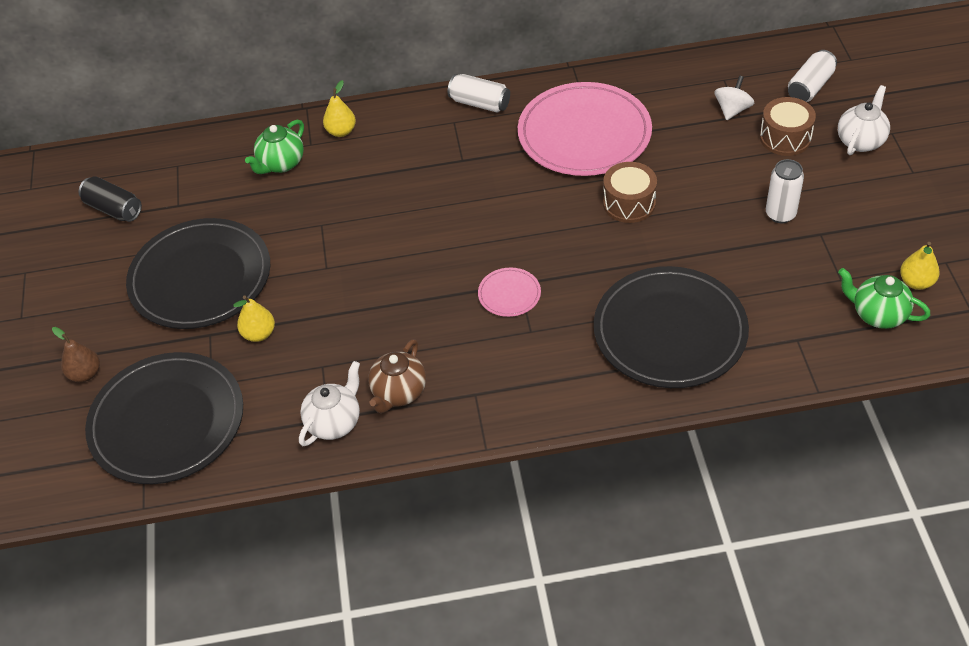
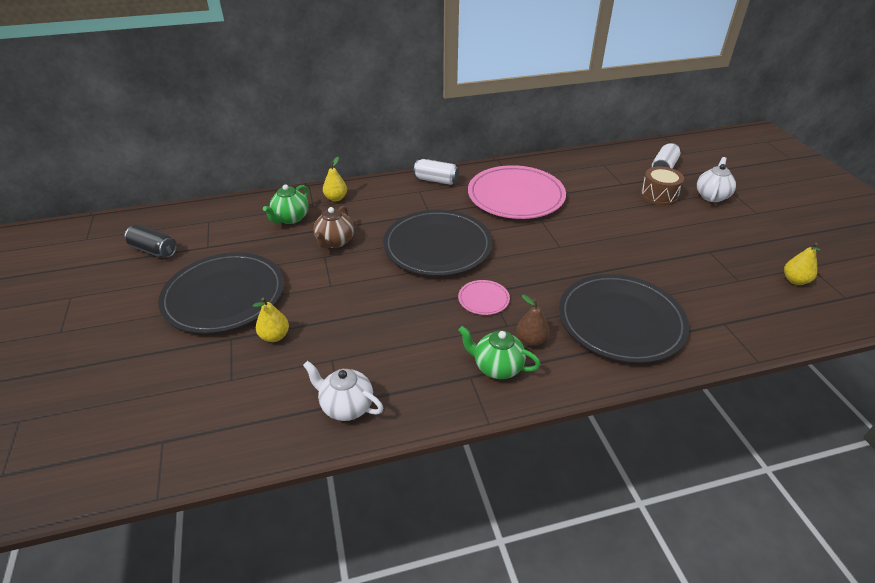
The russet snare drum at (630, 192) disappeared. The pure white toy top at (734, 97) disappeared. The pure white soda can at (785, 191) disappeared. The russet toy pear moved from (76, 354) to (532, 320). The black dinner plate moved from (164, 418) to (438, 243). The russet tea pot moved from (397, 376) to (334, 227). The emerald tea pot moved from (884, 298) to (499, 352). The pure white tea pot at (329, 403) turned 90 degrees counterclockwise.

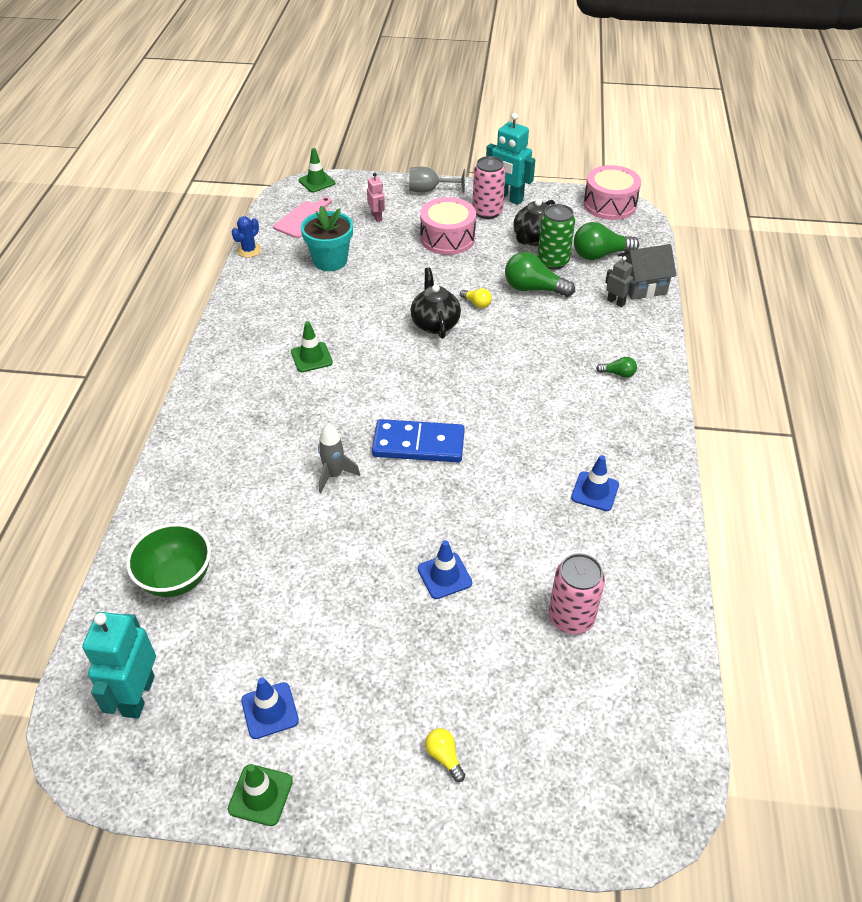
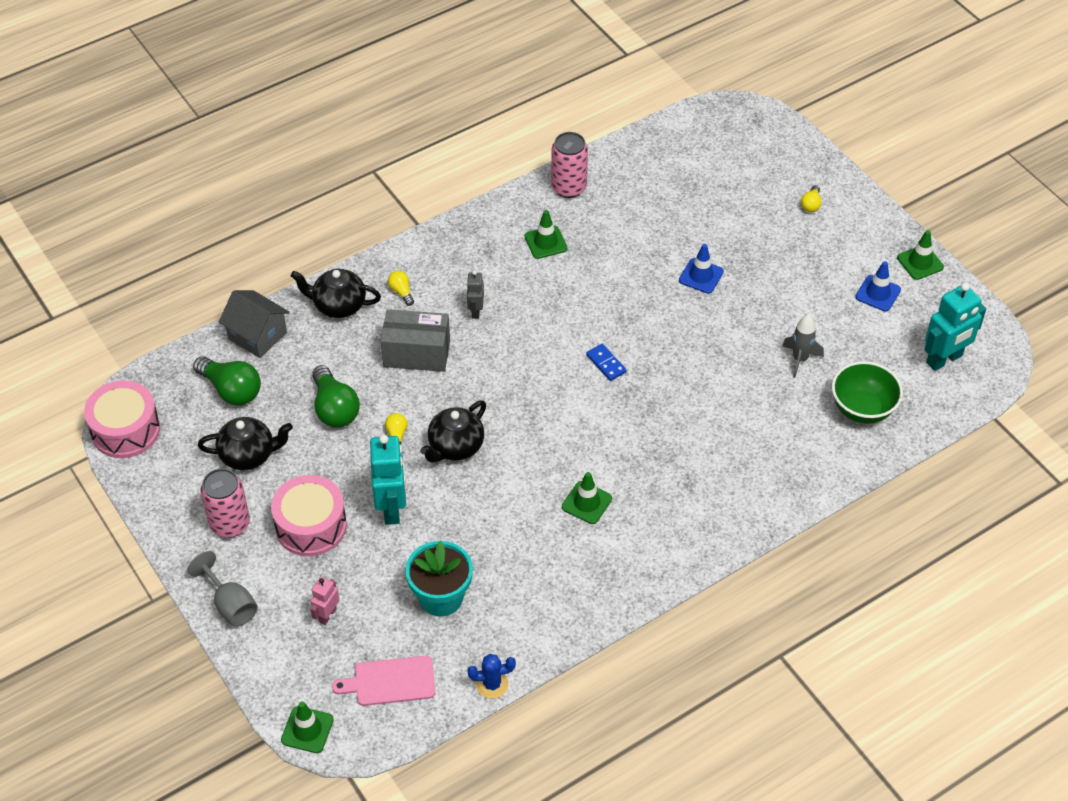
The emerald soda can at (556, 237) disappeared. The black tea pot at (336, 293) appeared. The grey box at (415, 340) appeared. The grey rocket moved from (339, 458) to (803, 346). The teal toy robot moved from (510, 159) to (388, 480). The pink soda can moved from (577, 593) to (569, 165). The grey toy robot moved from (620, 281) to (475, 295). The blue traffic cone at (595, 483) became the emerald traffic cone at (546, 234). The emerald light bulb at (616, 367) became the bright yellow light bulb at (401, 288). The blue domino tile at (418, 440) changed to 0.49 times the size.

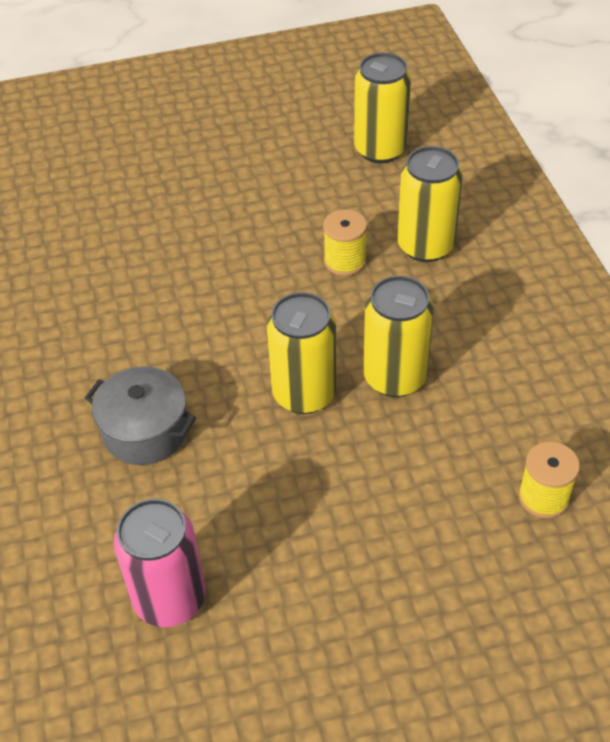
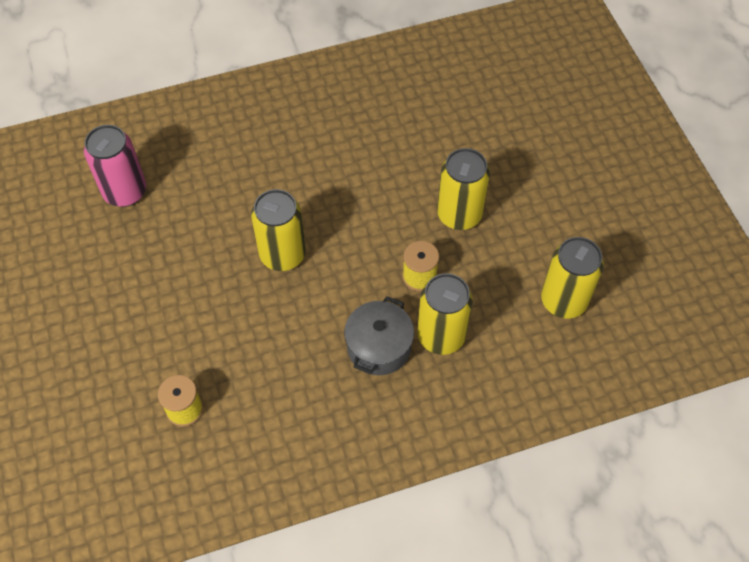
The grey stockpot moved from (140, 415) to (379, 335). The bright yellow soda can moved from (398, 336) to (463, 189).

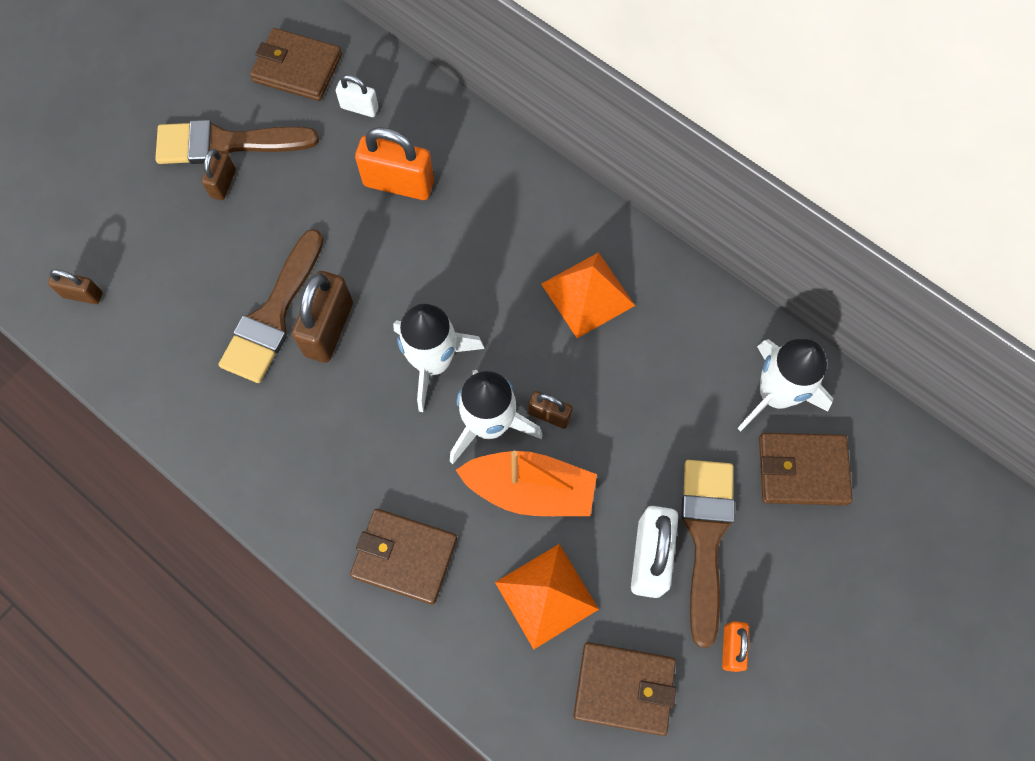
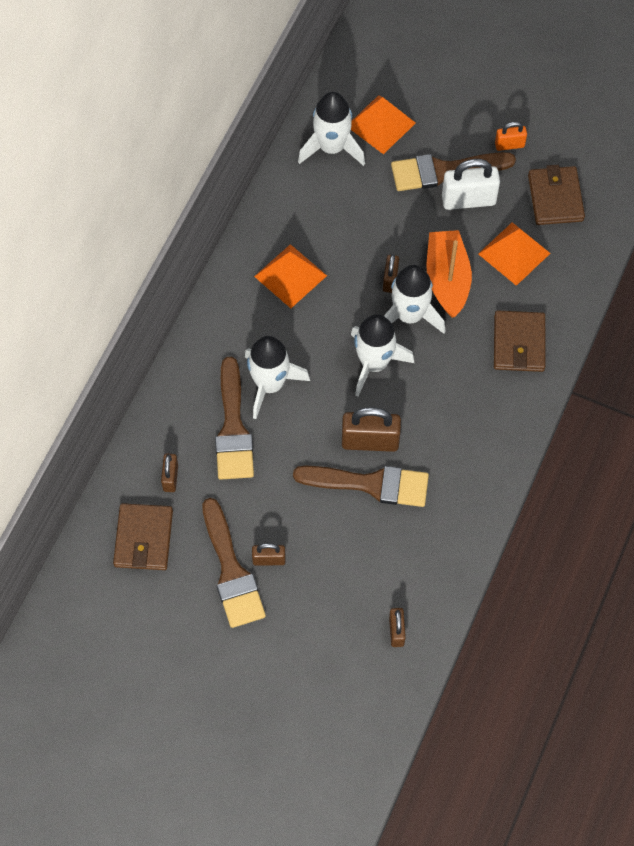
The pure white rocket at (277, 377) appeared. The orange lock at (394, 163) was replaced by the russet brush at (234, 418). The russet billfold at (806, 469) was replaced by the orange pyramid shape at (383, 124). The pure white lock at (357, 96) became the russet lock at (169, 473).

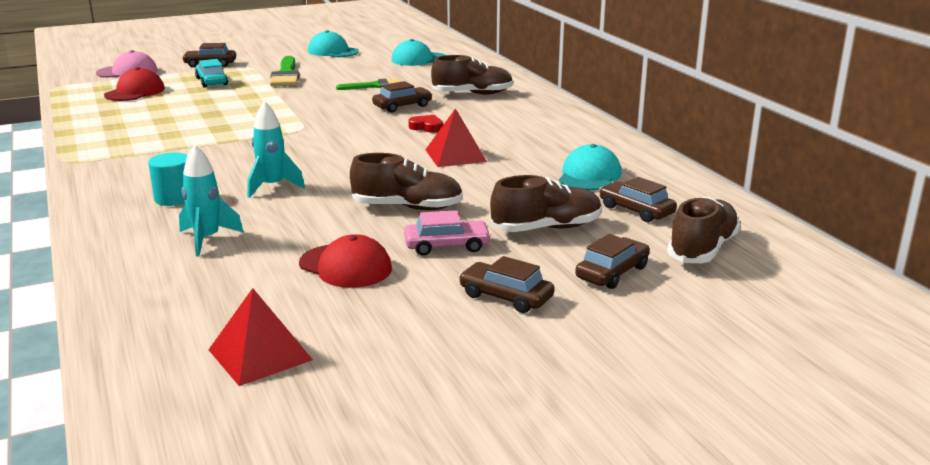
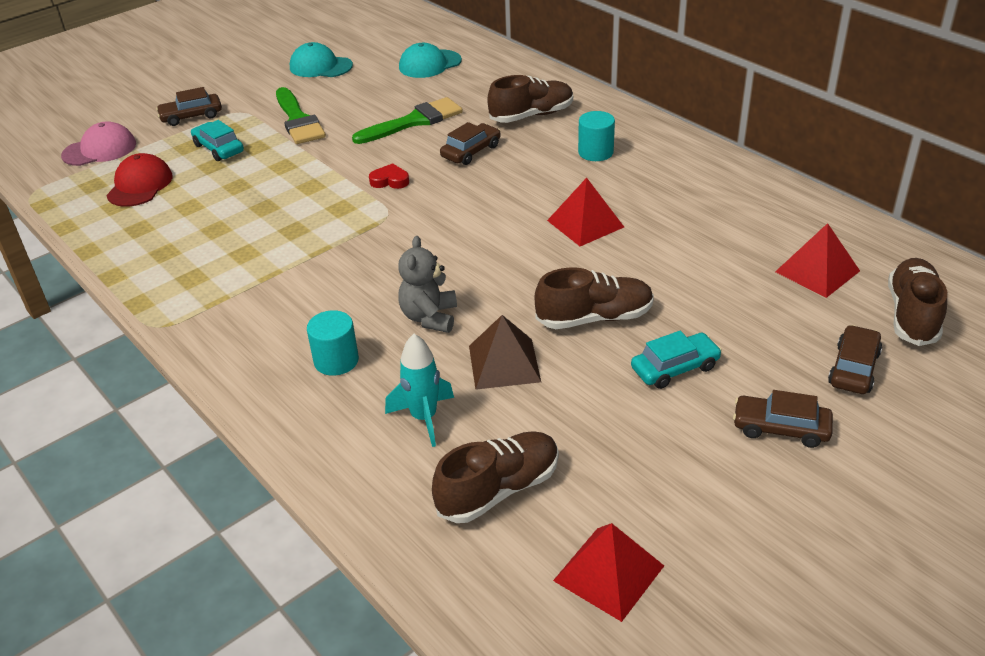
The crimson peaked cap at (345, 261) disappeared. The teal peaked cap at (590, 167) disappeared. The russet pyramid shape at (505, 352) appeared. The teal cylinder at (596, 136) appeared. The crimson heart moved from (425, 124) to (389, 176). The russet shoe moved from (546, 203) to (495, 477). The teal rocket at (276, 149) was replaced by the grey teddy bear at (427, 284). The russet toy car at (638, 200) was replaced by the crimson pyramid shape at (817, 260). The pink toy car at (447, 233) became the teal toy car at (676, 360). The emerald brush at (368, 84) changed to 1.54 times the size.

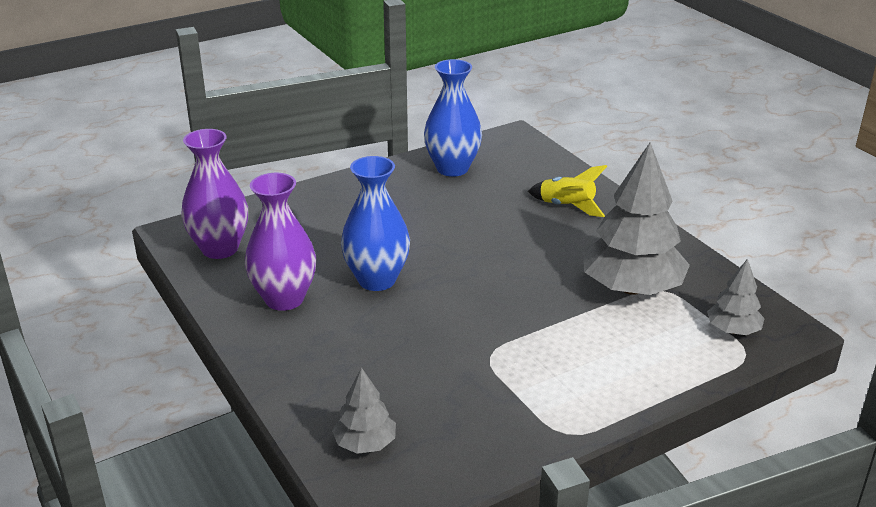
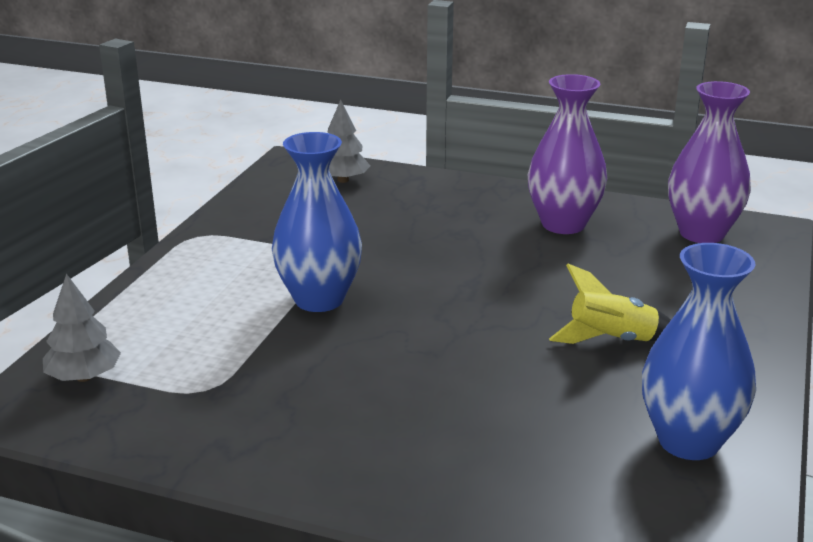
The grey fir tree at (636, 218) disappeared. The blue tall vase moved from (375, 223) to (317, 222). The bright yellow rocket moved from (567, 191) to (610, 304).

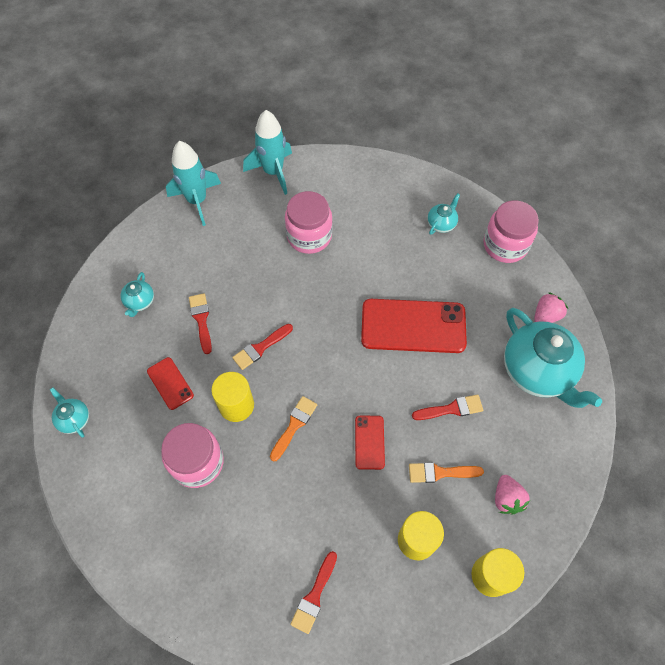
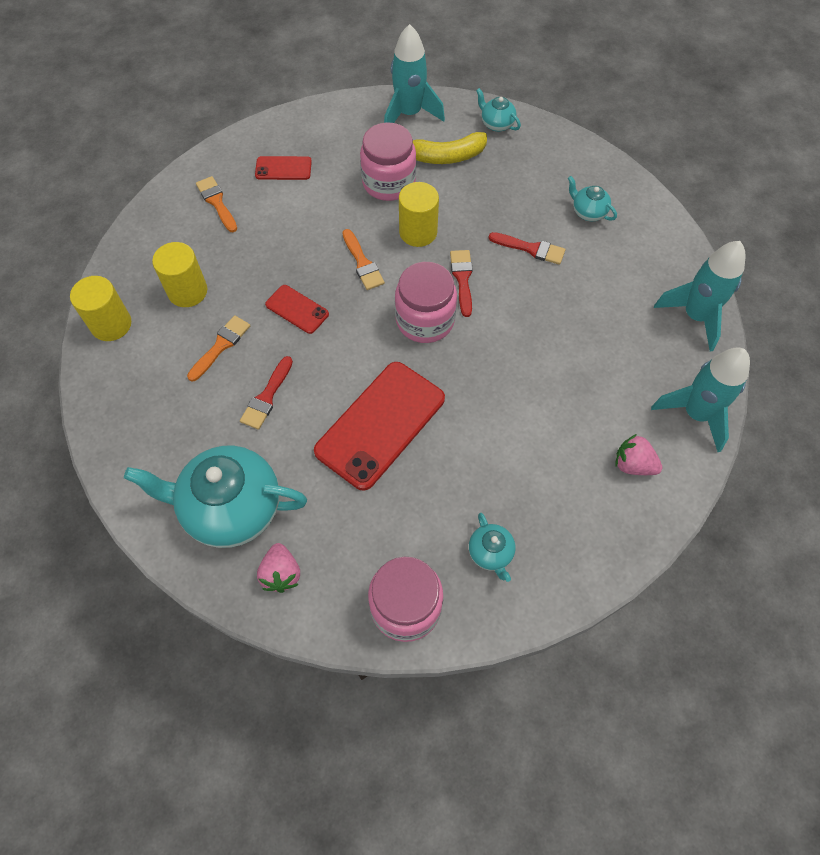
The teal rocket at (414, 73) appeared. The bright yellow banana at (450, 148) appeared. The crimson mobile phone moved from (170, 383) to (283, 168). The pink jam jar moved from (309, 222) to (426, 302). The pink berry moved from (512, 495) to (639, 454). The crimson brush at (313, 592) became the orange brush at (216, 204). The teal tea pot at (69, 413) turned 135 degrees counterclockwise.

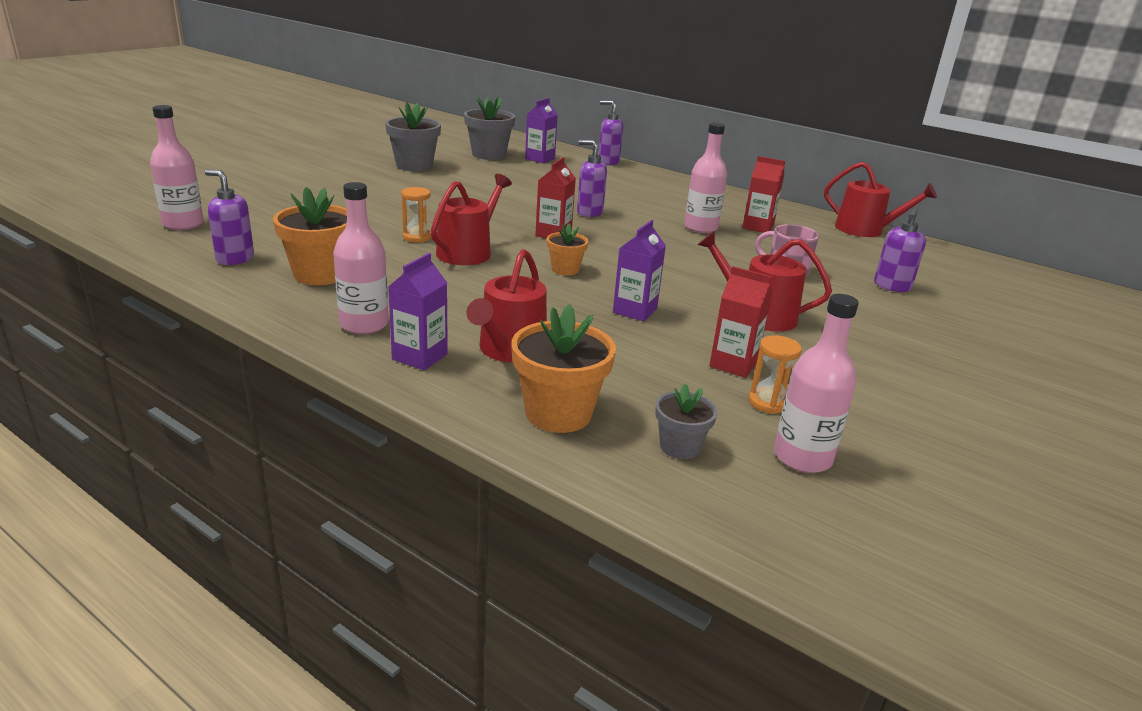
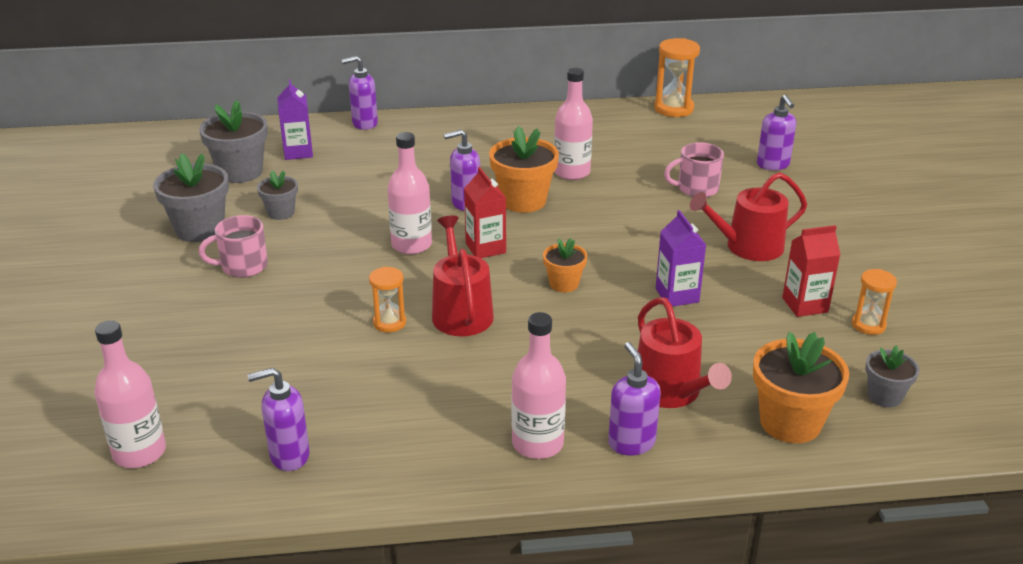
The crimson juice carton at (763, 194) disappeared. The pink mug at (233, 246) appeared. The grey potted plant at (277, 195) appeared. The orange potted plant moved from (310, 236) to (524, 169). The pink flask moved from (816, 383) to (409, 193). The violet juice carton at (418, 312) was replaced by the violet soap pump at (634, 399). The crimson watering pot at (880, 199) was replaced by the orange sand timer at (677, 77).

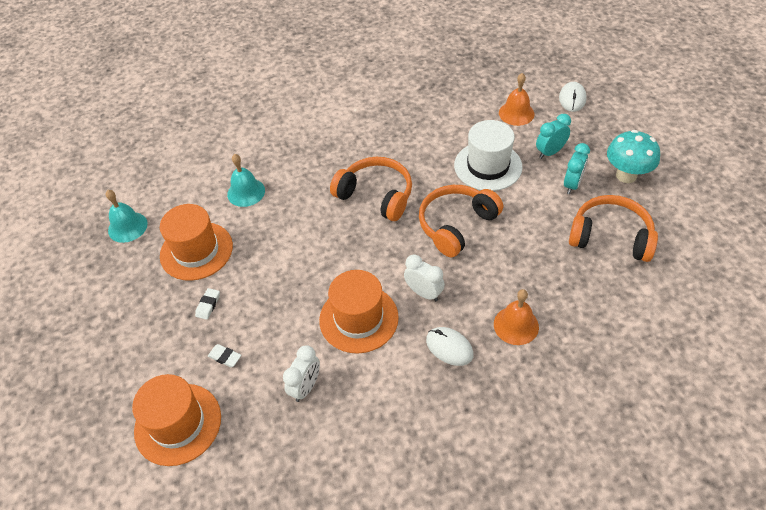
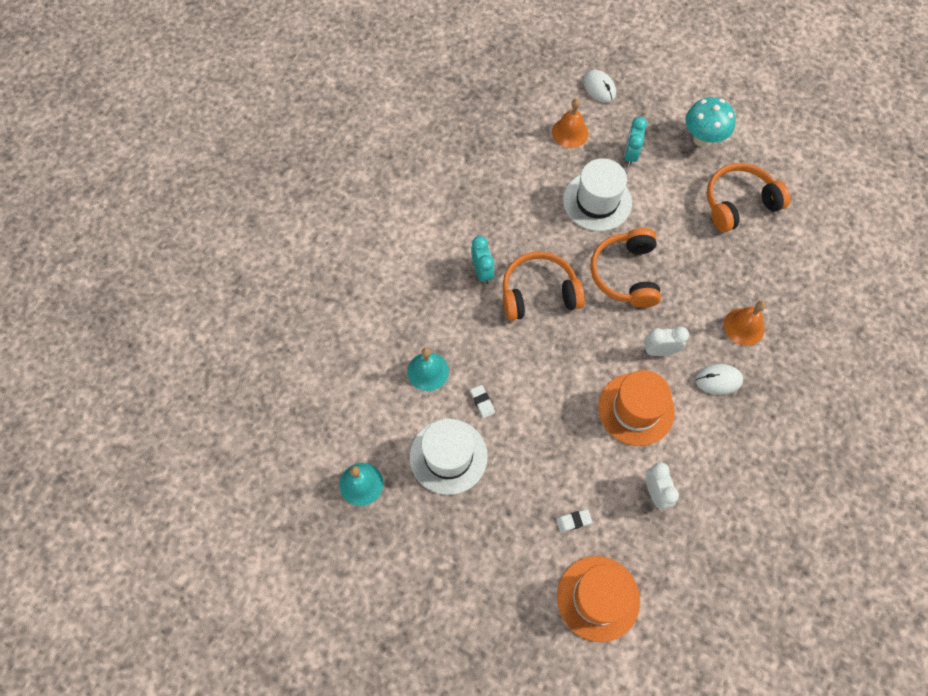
The pure white gum eraser moved from (207, 304) to (482, 401). The teal bedside clock moved from (577, 168) to (483, 260). The orange hat at (196, 242) became the pure white hat at (449, 456).

